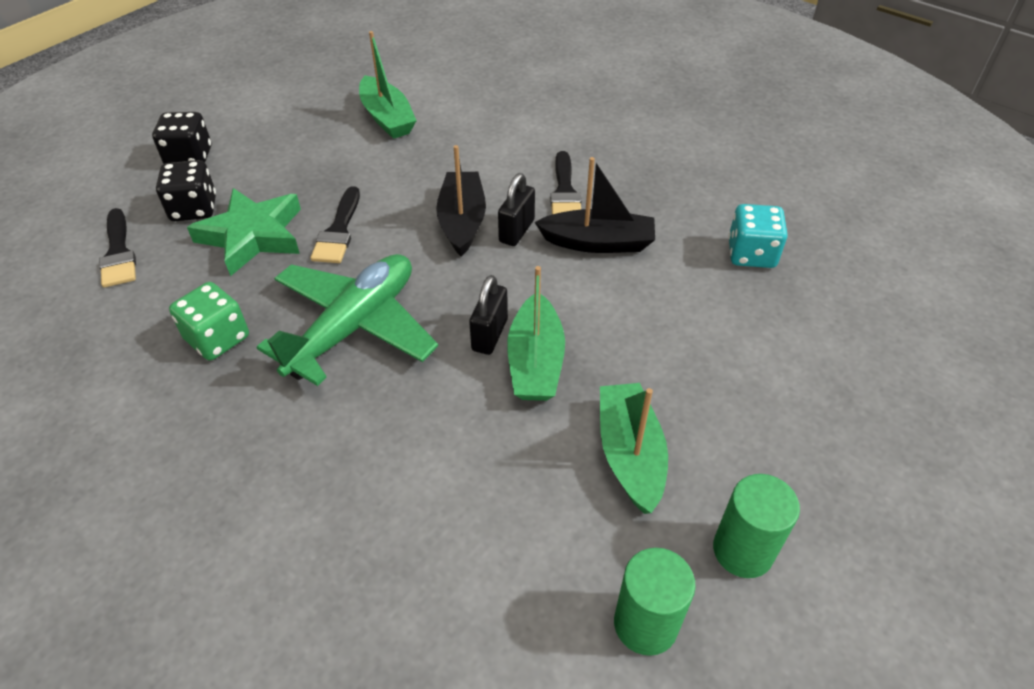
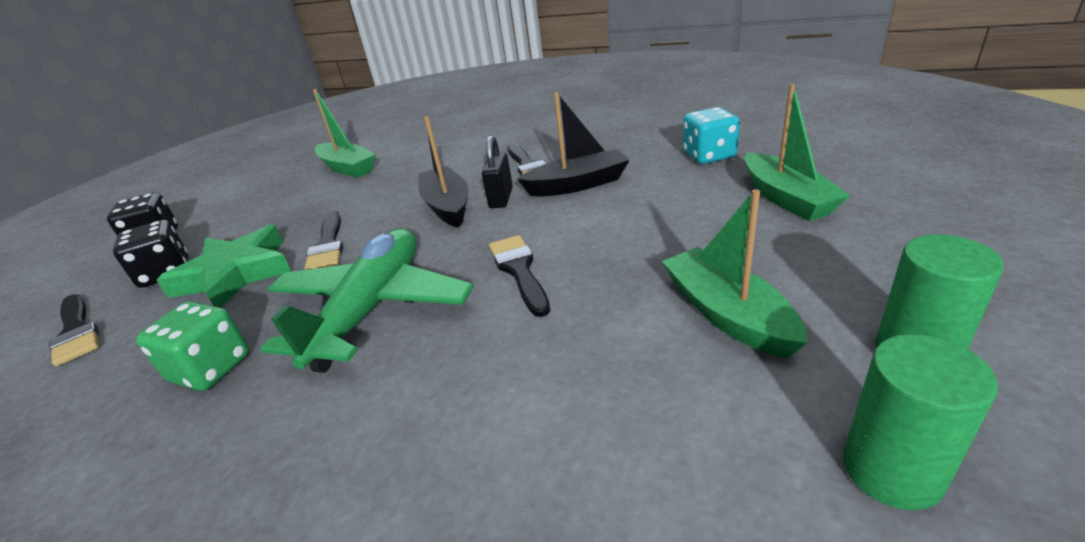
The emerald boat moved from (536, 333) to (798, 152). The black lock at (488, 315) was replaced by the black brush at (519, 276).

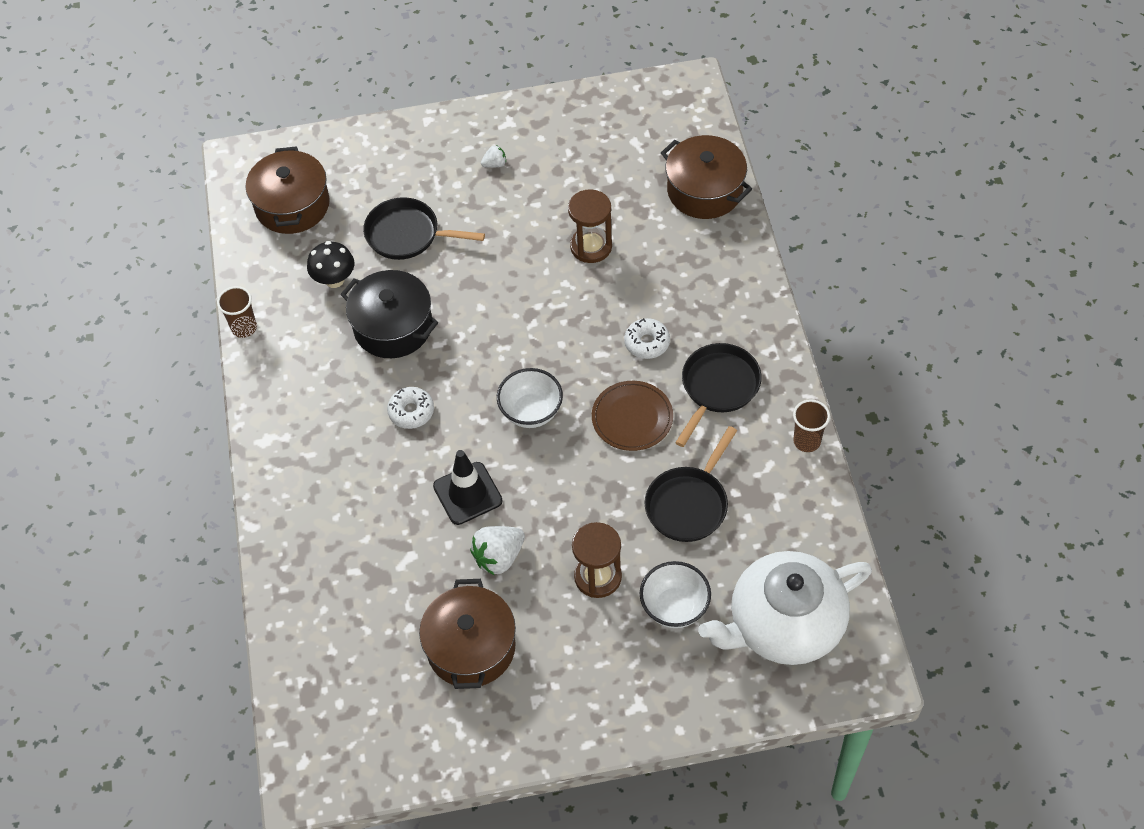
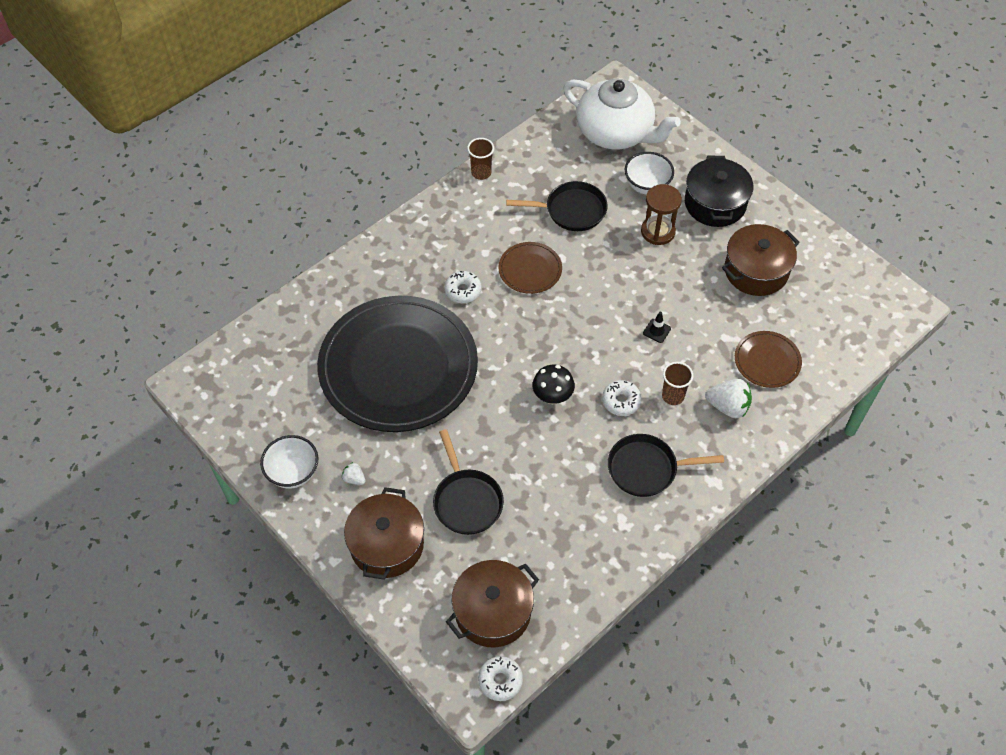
The pure white donut at (500, 678) appeared. The russet dinner plate at (768, 359) appeared. The russet cup moved from (237, 312) to (677, 383). The black fungus moved from (330, 264) to (554, 384). The black stockpot moved from (389, 314) to (719, 191). The pure white berry moved from (497, 550) to (728, 398). The pure white deep dish moved from (530, 398) to (289, 461). The russet stockpot moved from (706, 177) to (384, 533). The black frying pan moved from (718, 395) to (666, 465). The russet sand timer at (590, 226) was replaced by the black dinner plate at (397, 364). The black traffic cone at (468, 487) changed to 0.51 times the size.

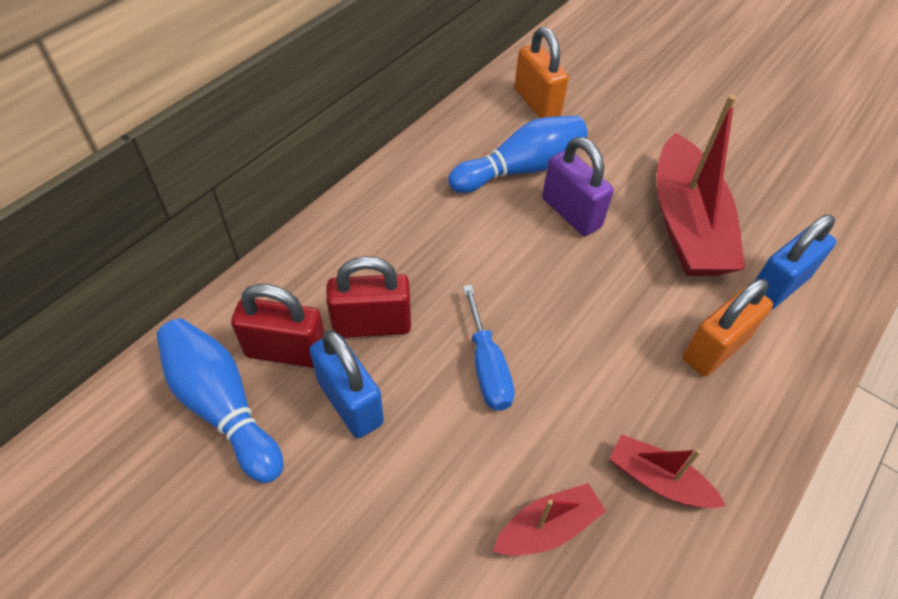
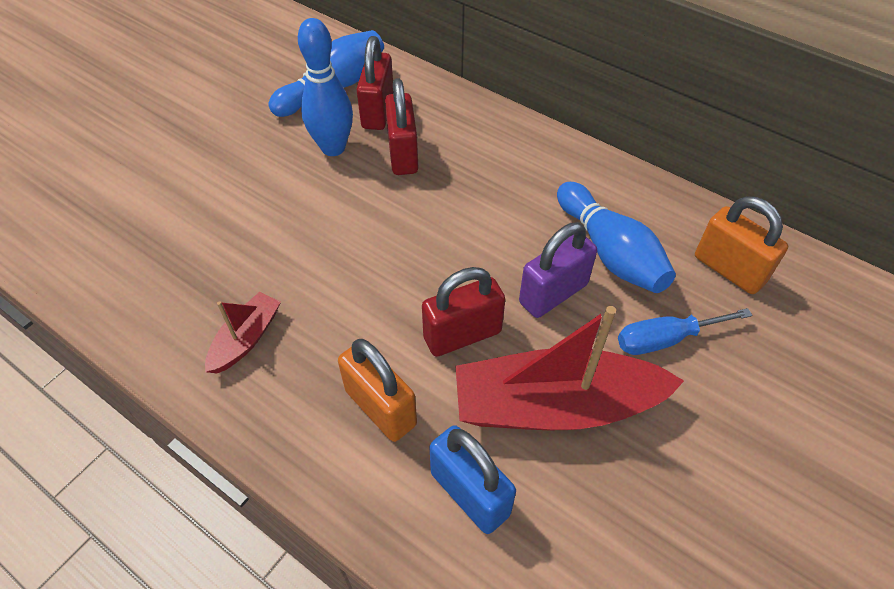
The crimson boat at (549, 519) disappeared. The crimson lock at (463, 312) appeared. The blue screwdriver moved from (489, 348) to (685, 331). The blue lock at (346, 384) was replaced by the blue tenpin at (325, 87). The orange lock at (541, 72) turned 75 degrees clockwise.

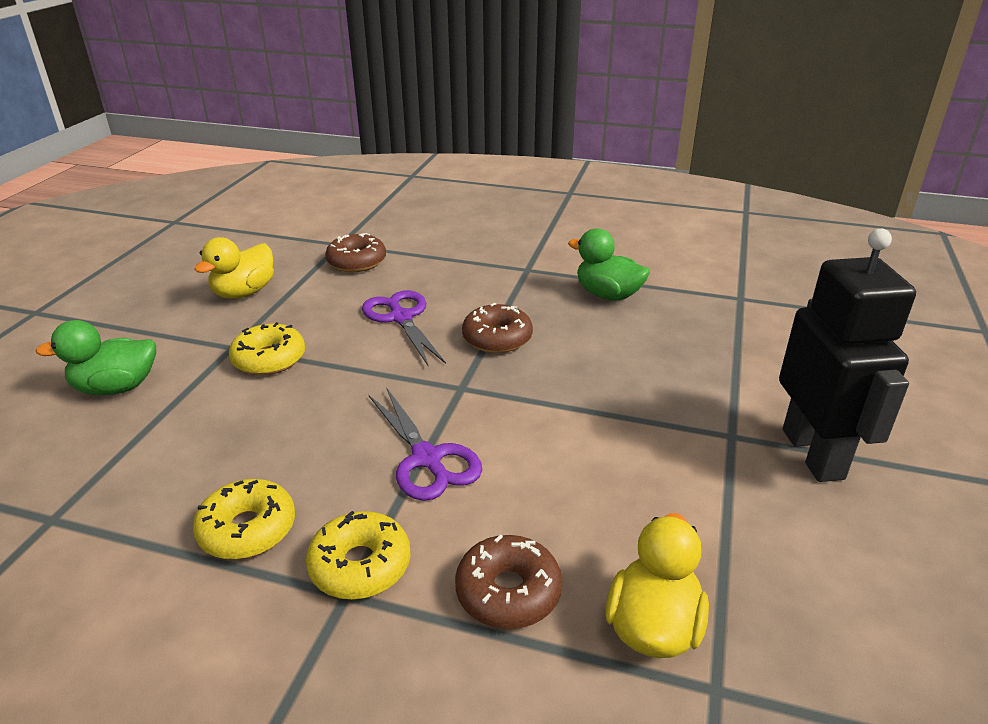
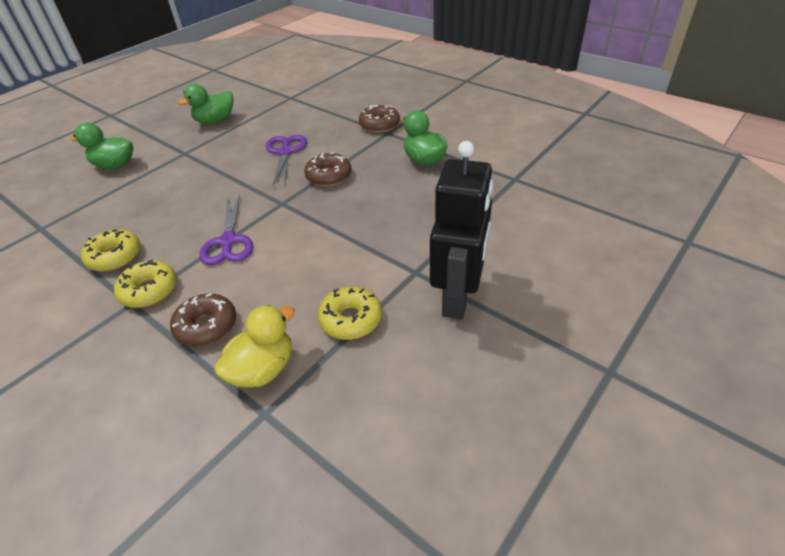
The bright yellow donut moved from (267, 348) to (349, 313). The russet donut moved from (355, 252) to (379, 119). The bright yellow duck at (234, 268) became the emerald duck at (205, 104).

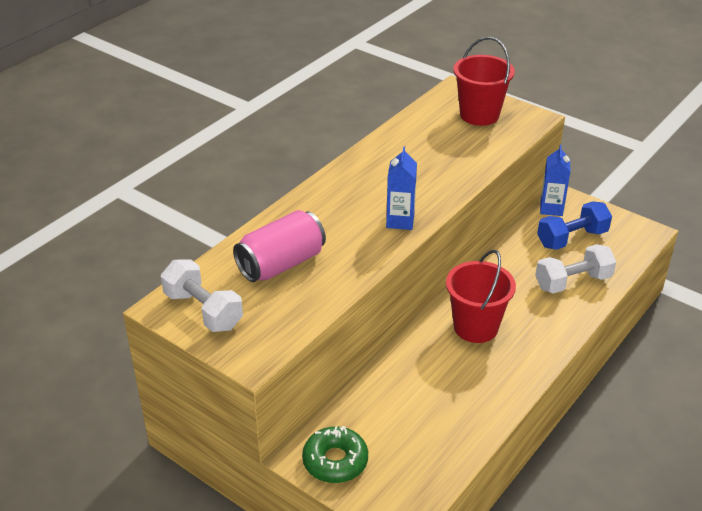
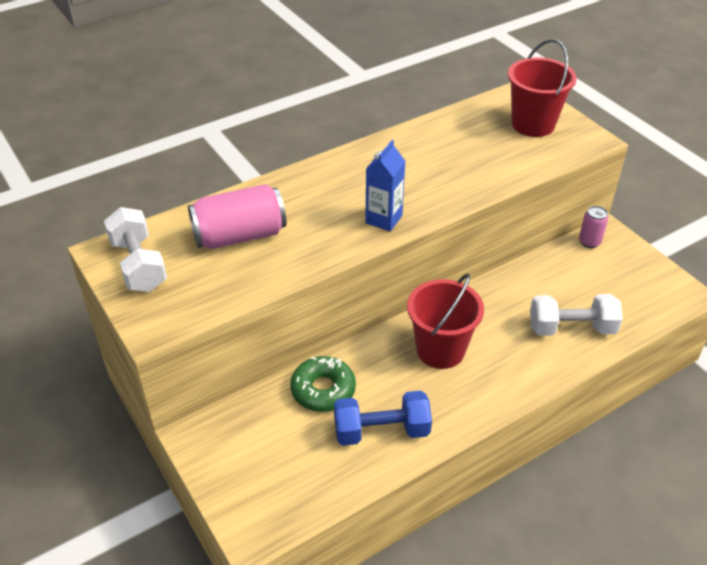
The emerald donut moved from (335, 454) to (323, 384). The blue dumbbell moved from (574, 225) to (383, 418). The blue juice carton at (555, 180) was replaced by the pink soda can at (593, 227).

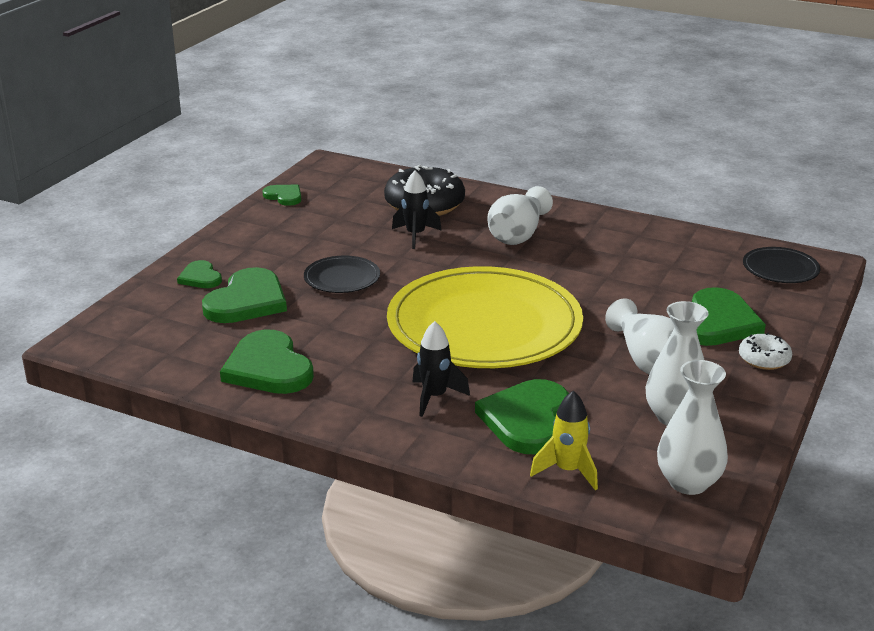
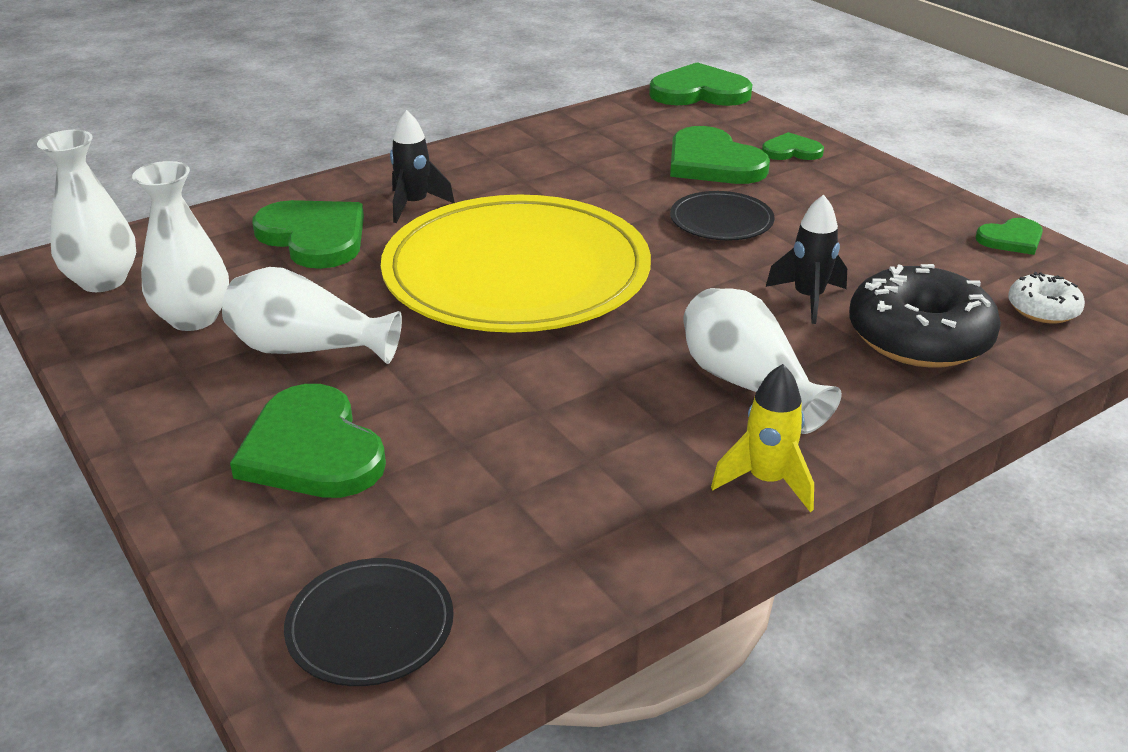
The emerald heart moved from (267, 361) to (700, 84). The bright yellow rocket moved from (564, 440) to (762, 438). The pure white donut moved from (765, 351) to (1046, 297).

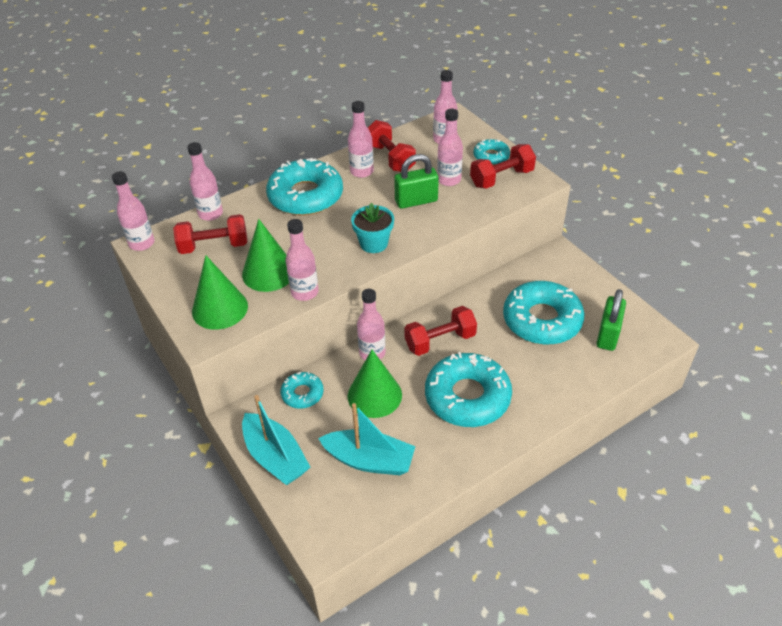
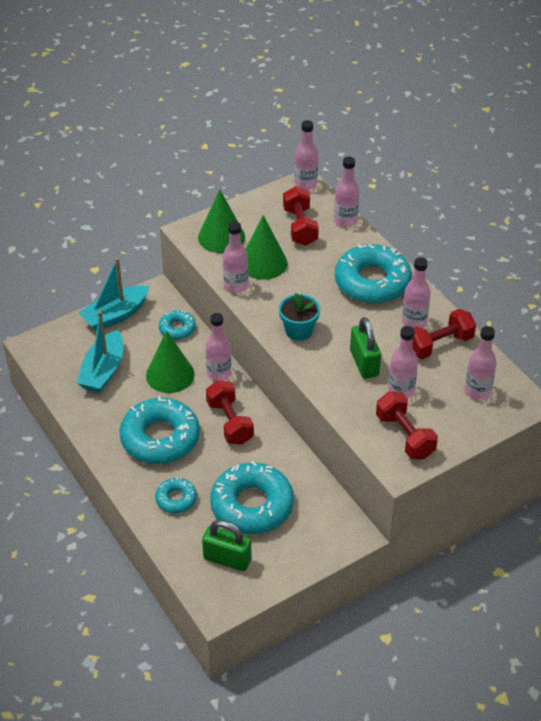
The teal donut moved from (491, 151) to (176, 495).

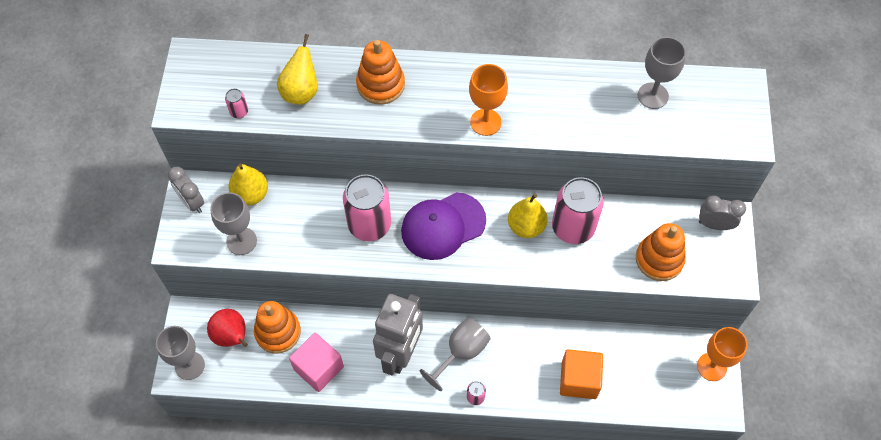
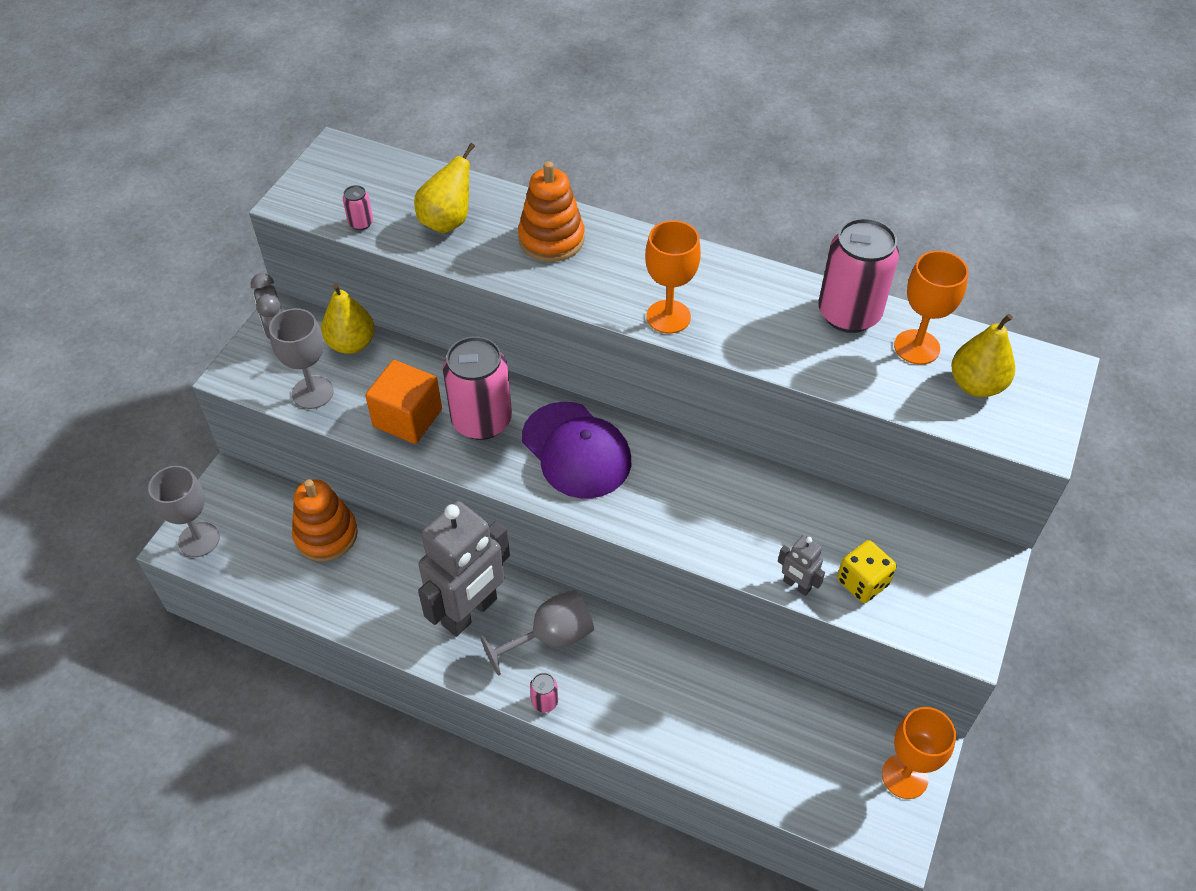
The crimson toy pear at (227, 328) disappeared. The pink block at (316, 362) disappeared. The grey bedside clock at (722, 212) disappeared. The grey toy robot at (801, 565) appeared. The bright yellow toy pear moved from (528, 215) to (983, 355). The pink soda can moved from (578, 210) to (858, 275). The orange block moved from (581, 374) to (403, 402). The orange ring stacker at (661, 252) was replaced by the bright yellow die at (866, 571). The grey chalice at (662, 73) became the orange chalice at (931, 308). The violet peaked cap at (443, 226) turned 120 degrees counterclockwise.

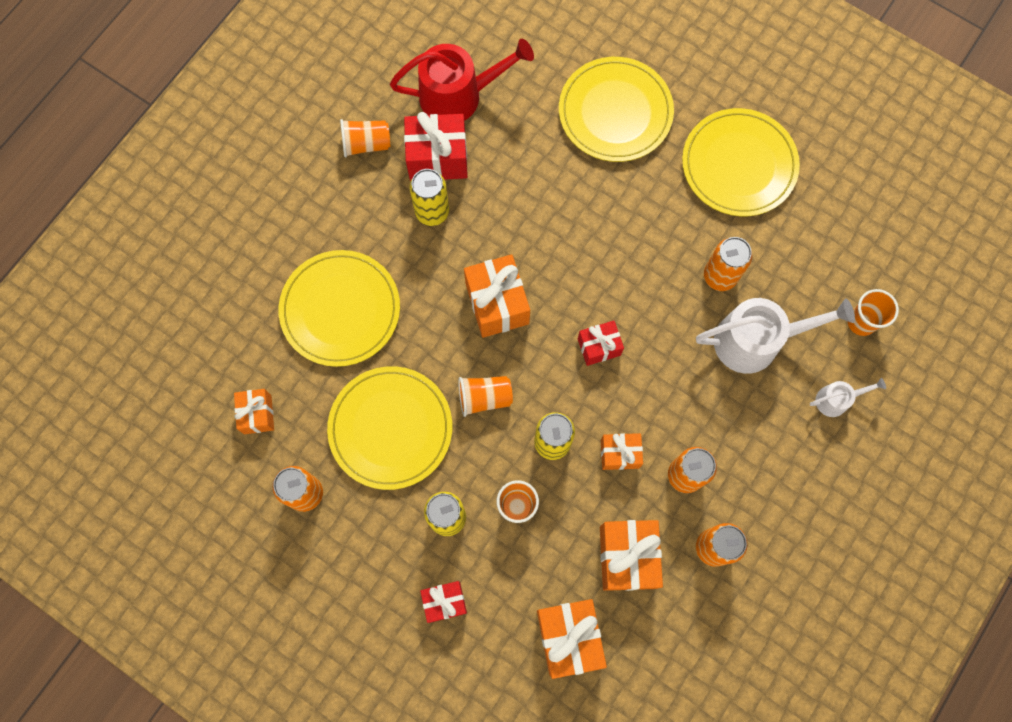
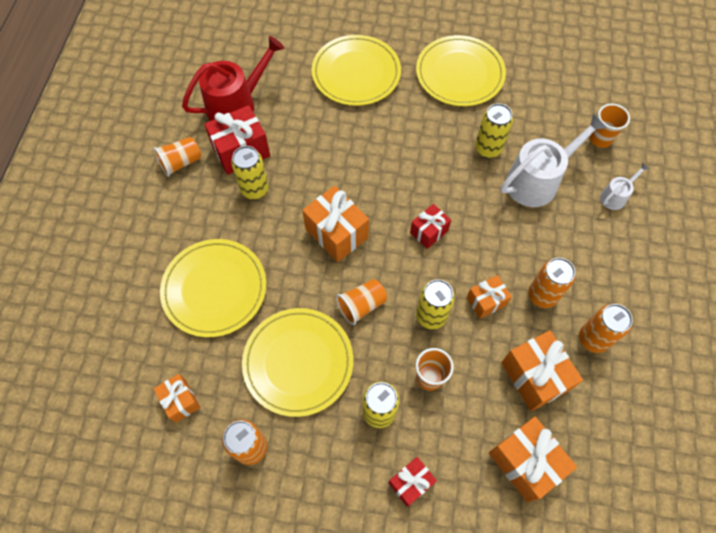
The orange soda can at (728, 264) became the bright yellow soda can at (494, 130).

